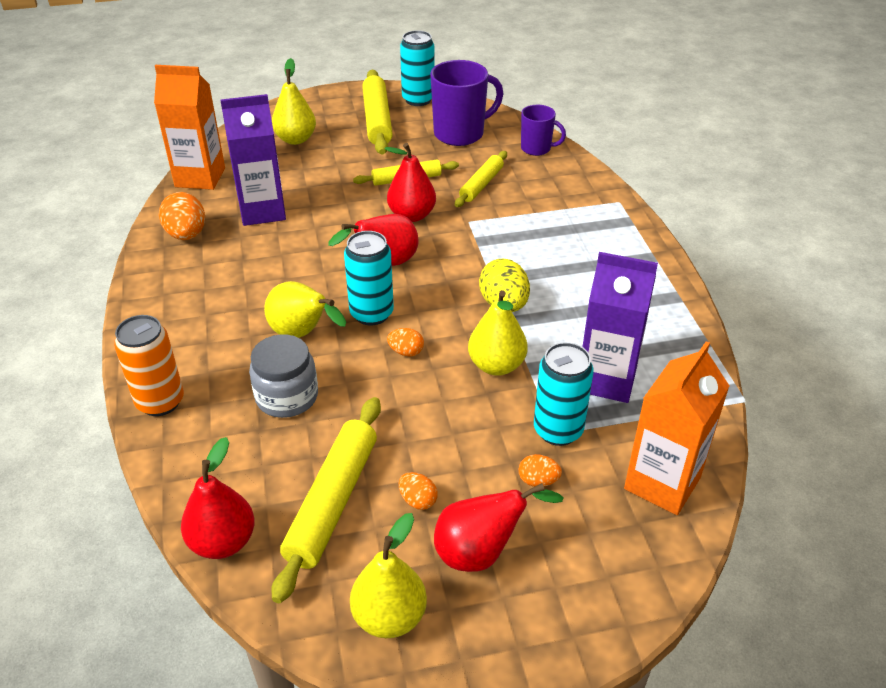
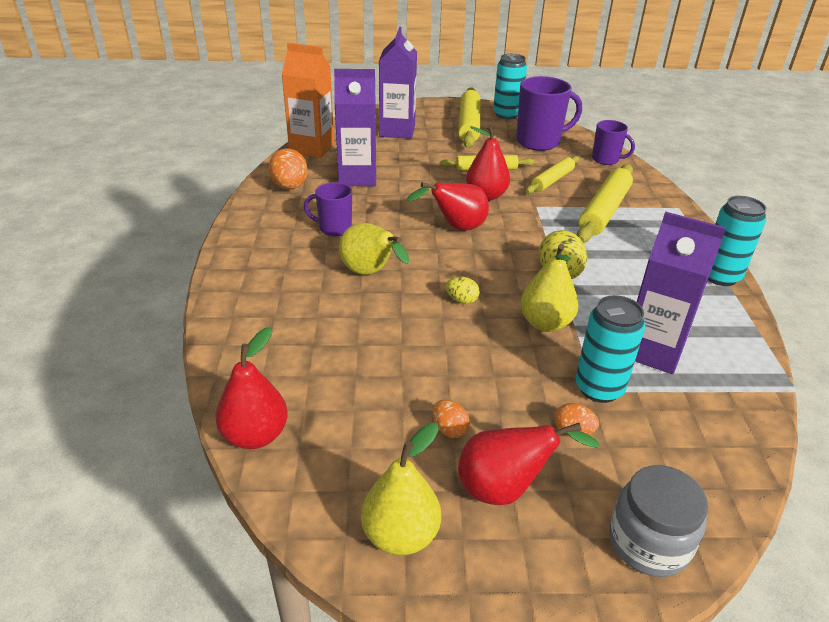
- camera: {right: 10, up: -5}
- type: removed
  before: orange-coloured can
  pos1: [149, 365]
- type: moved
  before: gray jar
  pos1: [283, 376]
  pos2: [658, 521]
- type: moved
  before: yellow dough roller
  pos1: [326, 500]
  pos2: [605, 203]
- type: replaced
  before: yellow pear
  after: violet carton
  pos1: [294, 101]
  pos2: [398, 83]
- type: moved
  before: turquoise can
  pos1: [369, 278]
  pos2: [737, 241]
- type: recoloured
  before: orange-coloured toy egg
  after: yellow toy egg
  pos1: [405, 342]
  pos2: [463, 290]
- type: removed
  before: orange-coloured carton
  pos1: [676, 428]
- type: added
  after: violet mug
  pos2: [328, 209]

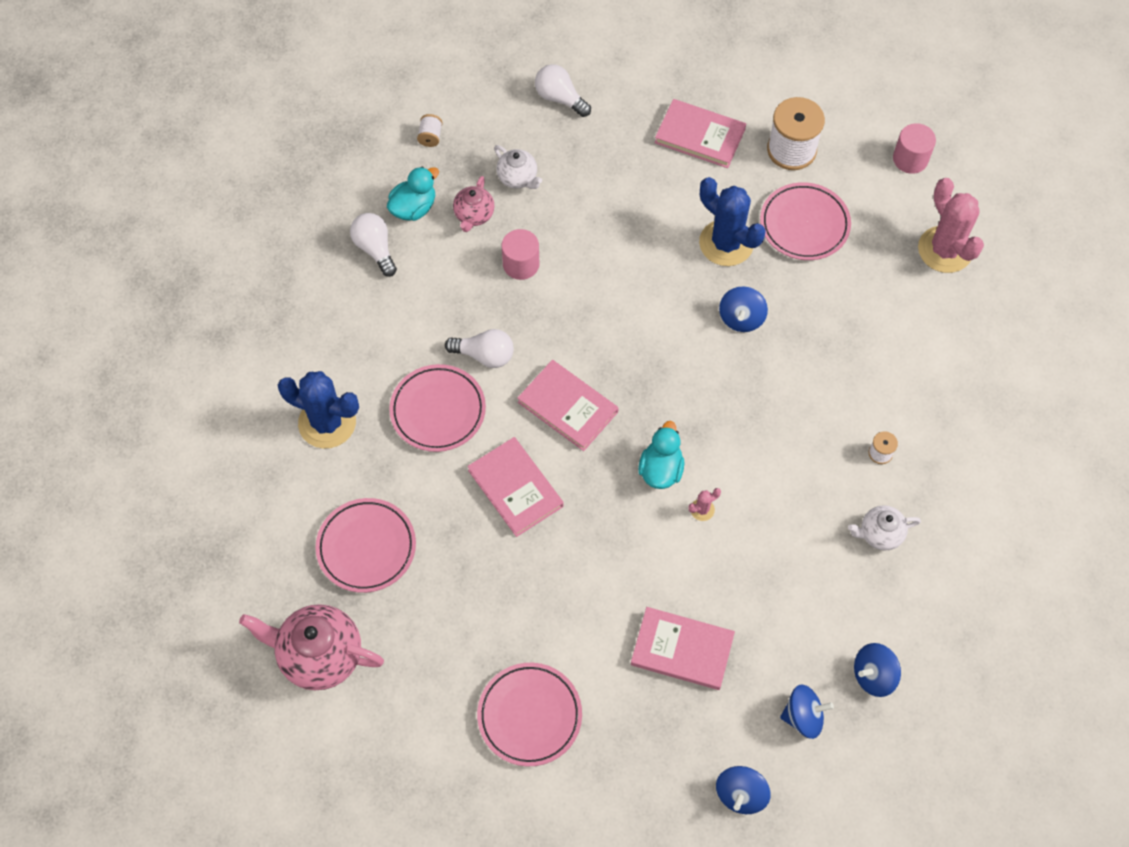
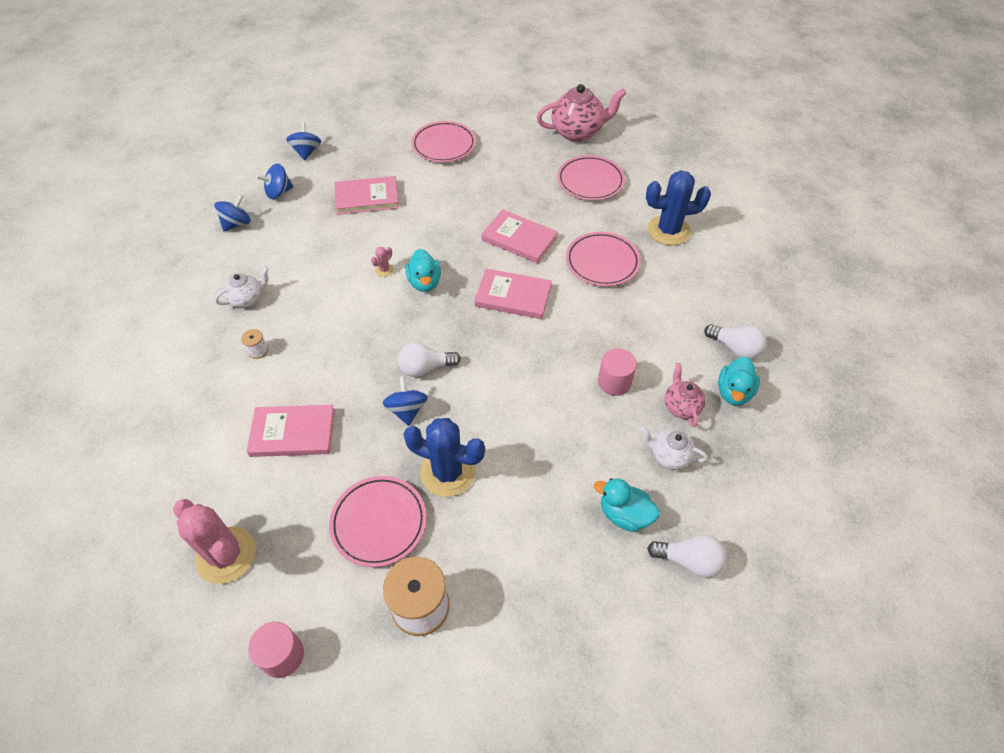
- camera: {right: 155, up: -10}
- type: removed
  before: white reel of thread
  pos1: [430, 130]
- type: moved
  before: white light bulb
  pos1: [479, 348]
  pos2: [429, 359]
- type: moved
  before: pink book
  pos1: [700, 133]
  pos2: [290, 431]
- type: added
  after: turquoise toy duck
  pos2: [626, 505]

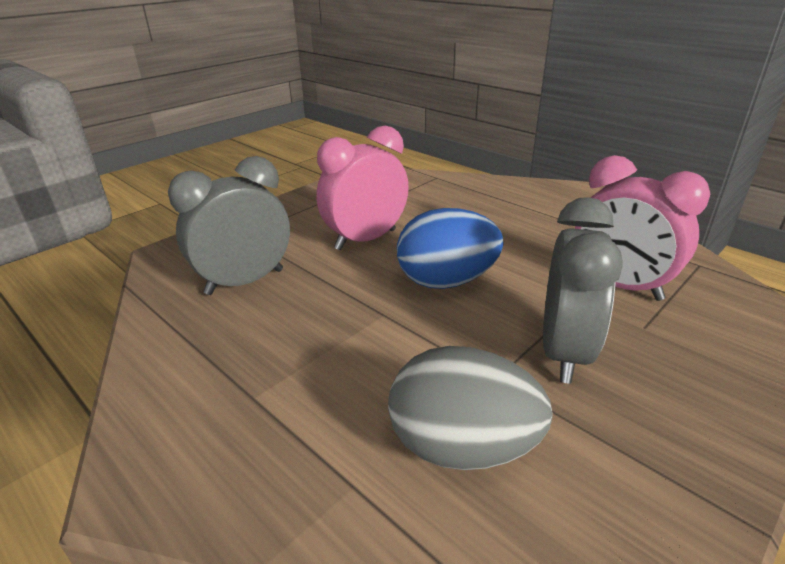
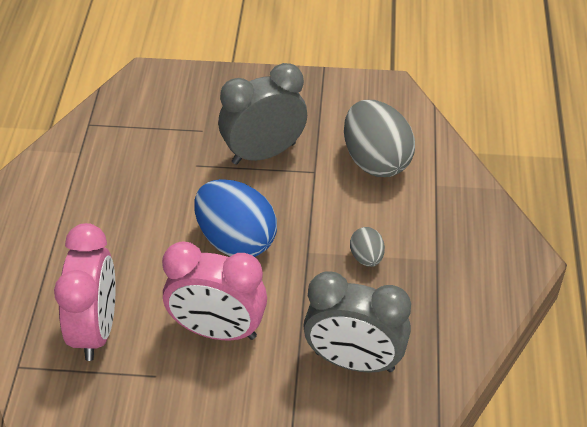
- camera: {right: -130, up: 15}
- type: moved
  before: pink clock
  pos1: [642, 228]
  pos2: [85, 292]
- type: added
  after: gray toy egg
  pos2: [367, 247]

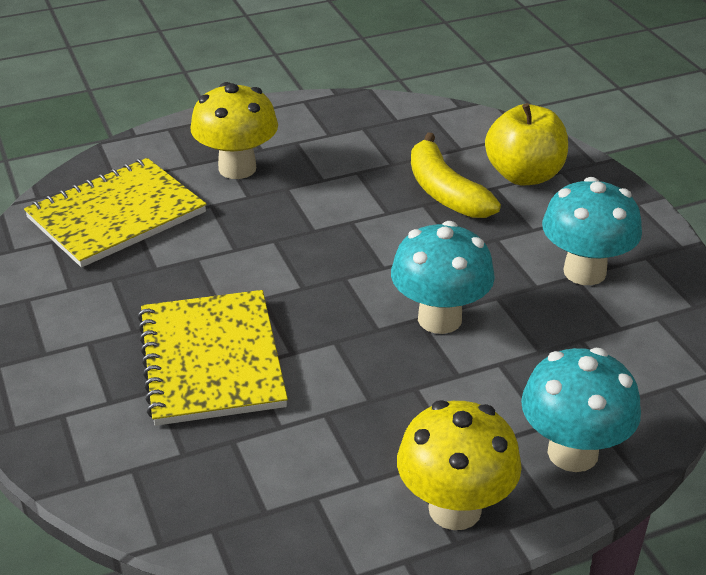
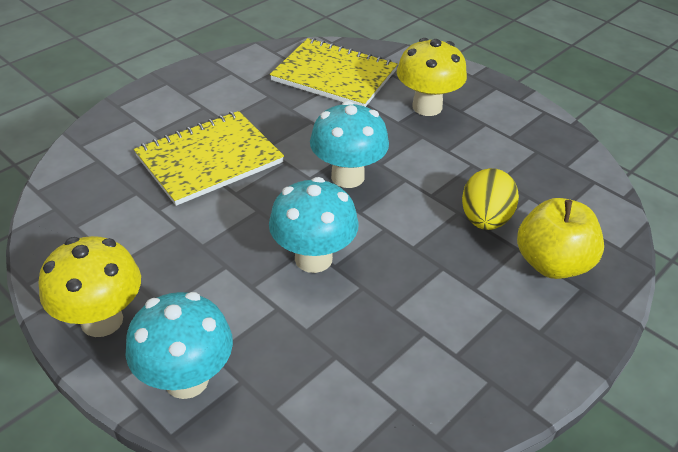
- camera: {right: 65, up: 5}
- type: replaced
  before: yellow banana fruit
  after: yellow toy egg
  pos1: [456, 175]
  pos2: [490, 199]
- type: moved
  before: turquoise mushroom
  pos1: [592, 231]
  pos2: [349, 144]

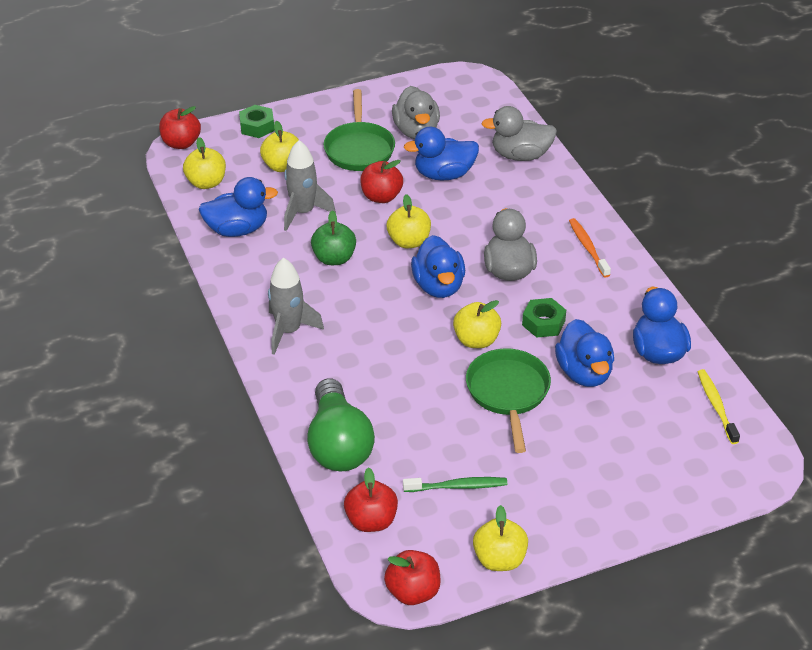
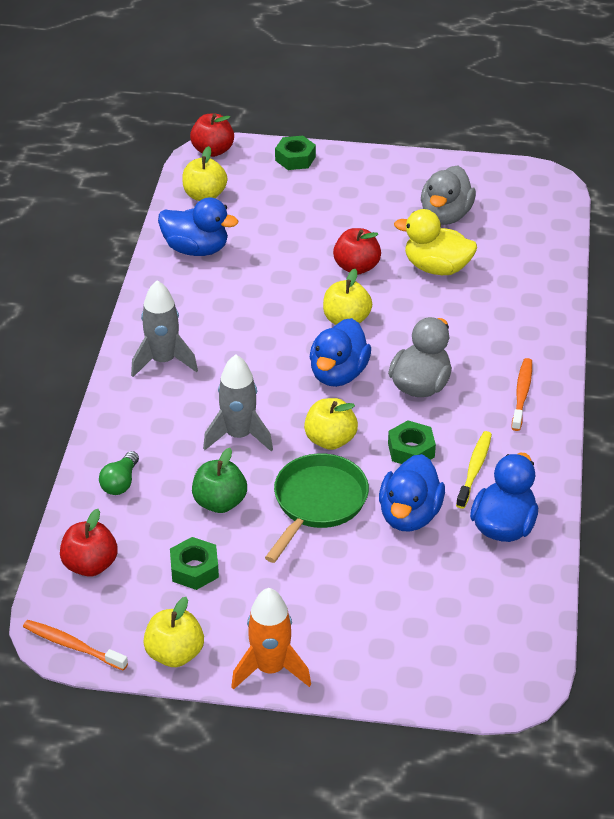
- camera: {right: 30, up: 0}
- type: removed
  before: yellow apple fruit
  pos1: [279, 146]
- type: moved
  before: gray spaceship
  pos1: [310, 185]
  pos2: [238, 403]
- type: resized
  before: green light bulb
  pos1: [341, 424]
  pos2: [119, 473]
  scale: 0.47
- type: moved
  before: green apple fruit
  pos1: [333, 238]
  pos2: [219, 480]
- type: removed
  before: green pan
  pos1: [359, 130]
- type: replaced
  before: scarlet apple fruit
  after: orange-coloured toothbrush
  pos1: [412, 577]
  pos2: [75, 645]
- type: recoloured
  before: blue toy duck
  after: yellow toy duck
  pos1: [441, 154]
  pos2: [435, 242]
- type: replaced
  before: green toothbrush
  after: green hexagon nut
  pos1: [455, 484]
  pos2: [194, 563]
- type: removed
  before: gray toy duck
  pos1: [519, 133]
- type: moved
  before: yellow toothbrush
  pos1: [719, 406]
  pos2: [474, 470]
- type: added
  after: orange-coloured spaceship
  pos2: [271, 639]

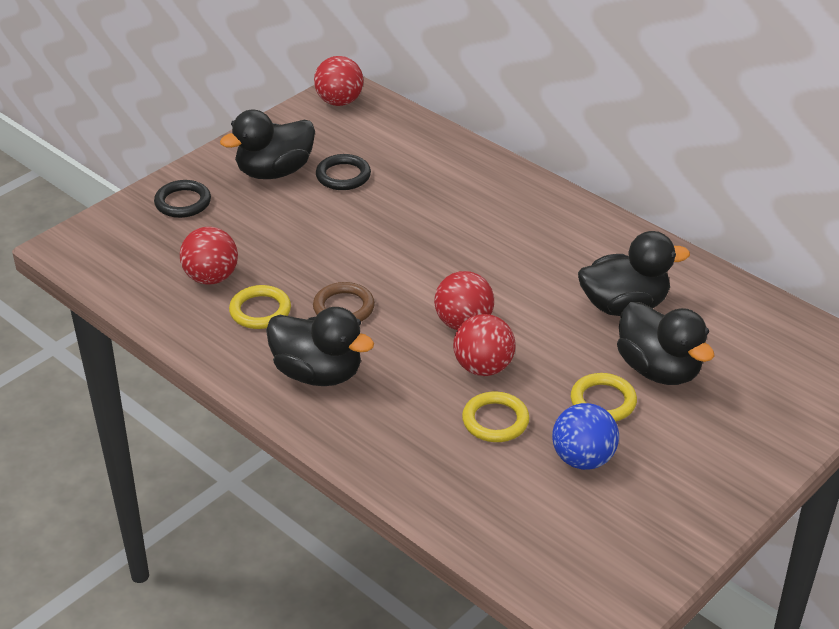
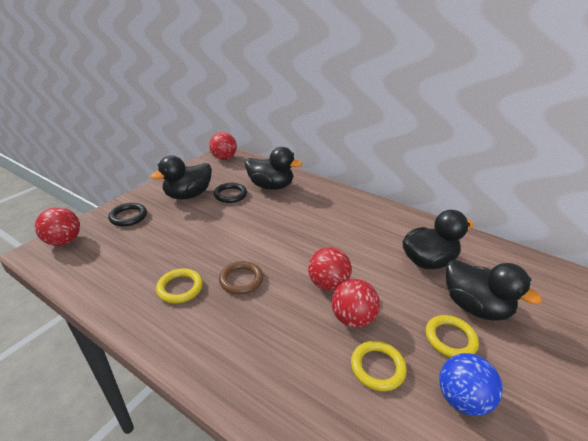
- camera: {right: -10, up: -5}
- type: moved
  before: scarlet sphere
  pos1: [209, 256]
  pos2: [57, 226]
- type: moved
  before: ebony toy duck
  pos1: [320, 346]
  pos2: [273, 168]

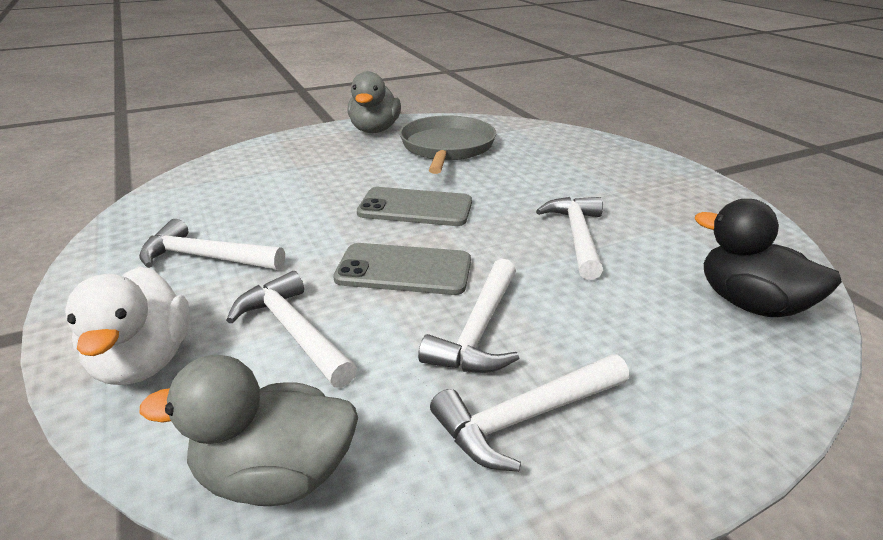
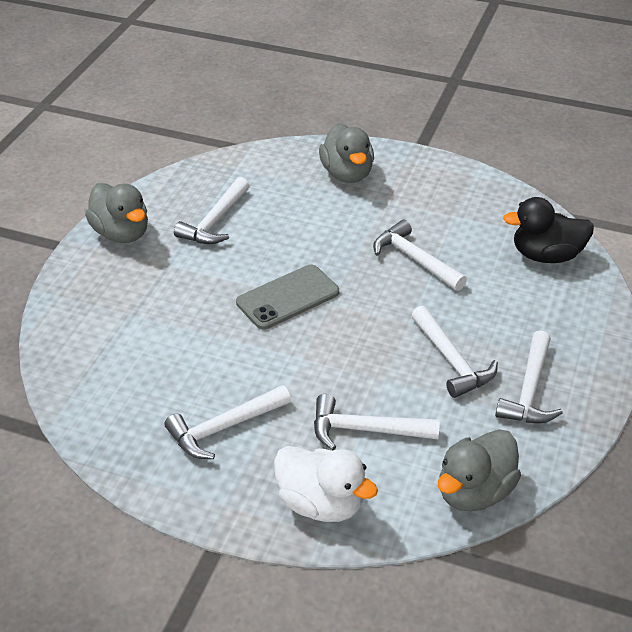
- camera: {right: -45, up: 10}
- type: removed
  before: gray mobile phone
  pos1: [402, 269]
- type: replaced
  before: gray pan
  after: white hammer
  pos1: [448, 144]
  pos2: [212, 210]
- type: added
  after: gray toy duck
  pos2: [346, 153]

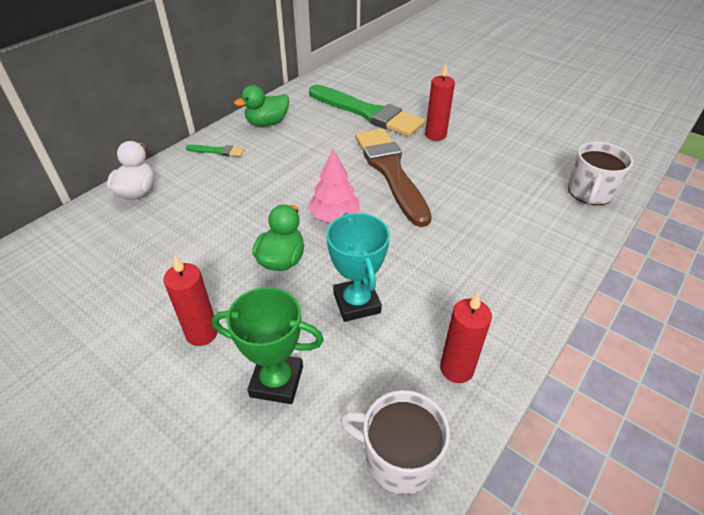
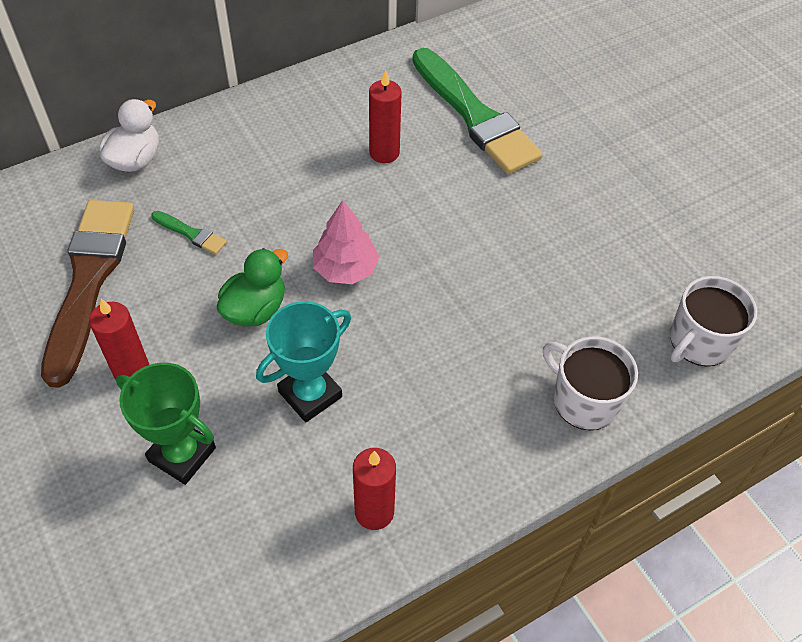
- camera: {right: 20, up: 10}
- type: moved
  before: green paint brush
  pos1: [215, 151]
  pos2: [189, 233]
- type: removed
  before: green toy duck
  pos1: [261, 105]
- type: turned
  before: turquoise prize cup
  pos1: [358, 267]
  pos2: [303, 361]
  turn: 45
- type: moved
  before: white mug
  pos1: [395, 442]
  pos2: [590, 383]
- type: moved
  before: brown paint brush
  pos1: [393, 177]
  pos2: [87, 294]
- type: moved
  before: scarlet wax candle
  pos1: [440, 102]
  pos2: [385, 116]

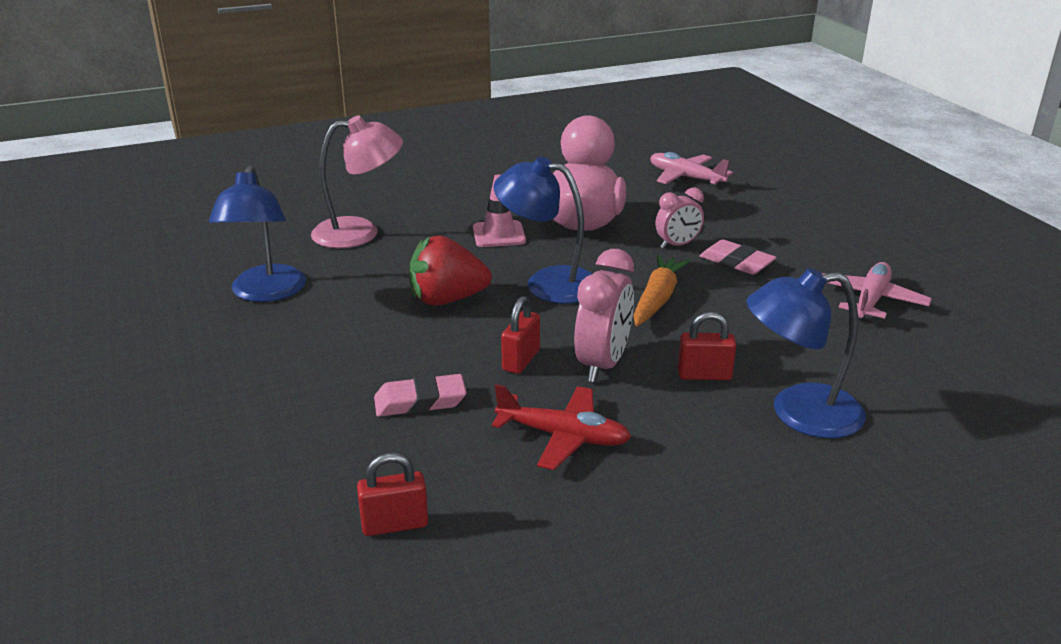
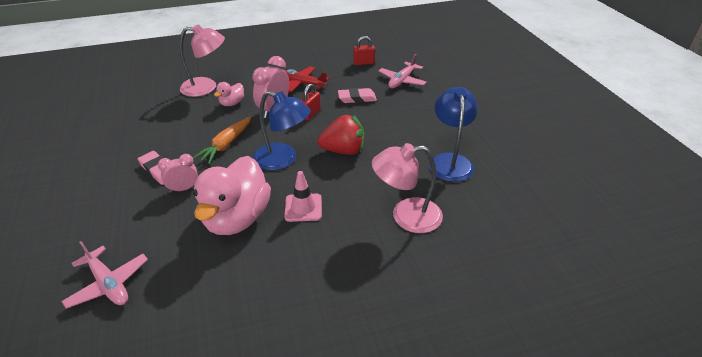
- camera: {right: -175, up: 10}
- type: replaced
  before: scarlet padlock
  after: pink toy duck
  pos1: [706, 346]
  pos2: [229, 94]
- type: recoloured
  before: blue reading lamp
  after: pink reading lamp
  pos1: [806, 353]
  pos2: [202, 60]
- type: moved
  before: pink aeroplane
  pos1: [876, 291]
  pos2: [403, 71]

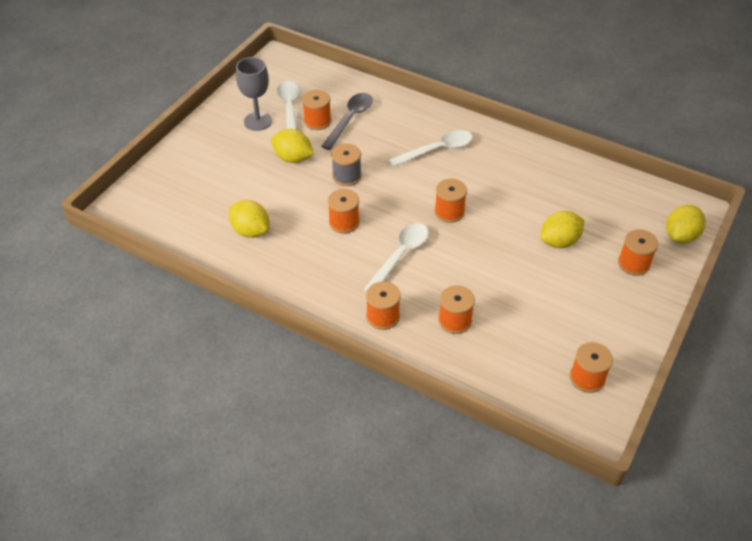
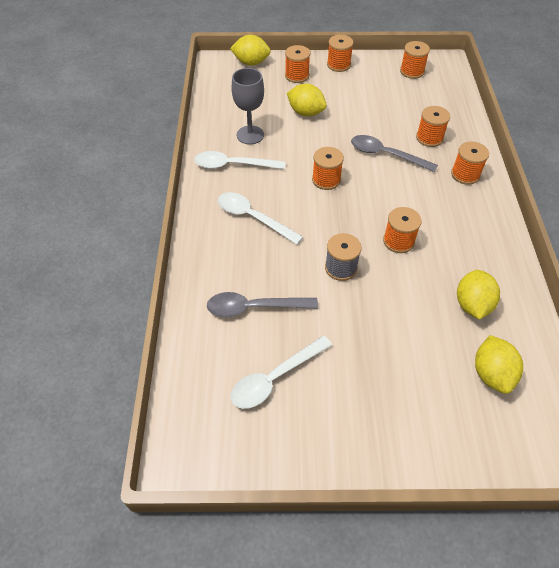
- camera: {right: -120, up: 5}
- type: moved
  before: gray goblet
  pos1: [254, 94]
  pos2: [248, 106]
- type: moved
  before: yellow citrus fruit
  pos1: [292, 146]
  pos2: [499, 364]
- type: moved
  before: orange-coloured reel of thread
  pos1: [316, 110]
  pos2: [340, 53]
- type: moved
  before: white teaspoon
  pos1: [396, 257]
  pos2: [239, 160]
- type: added
  after: gray teaspoon
  pos2: [394, 153]

